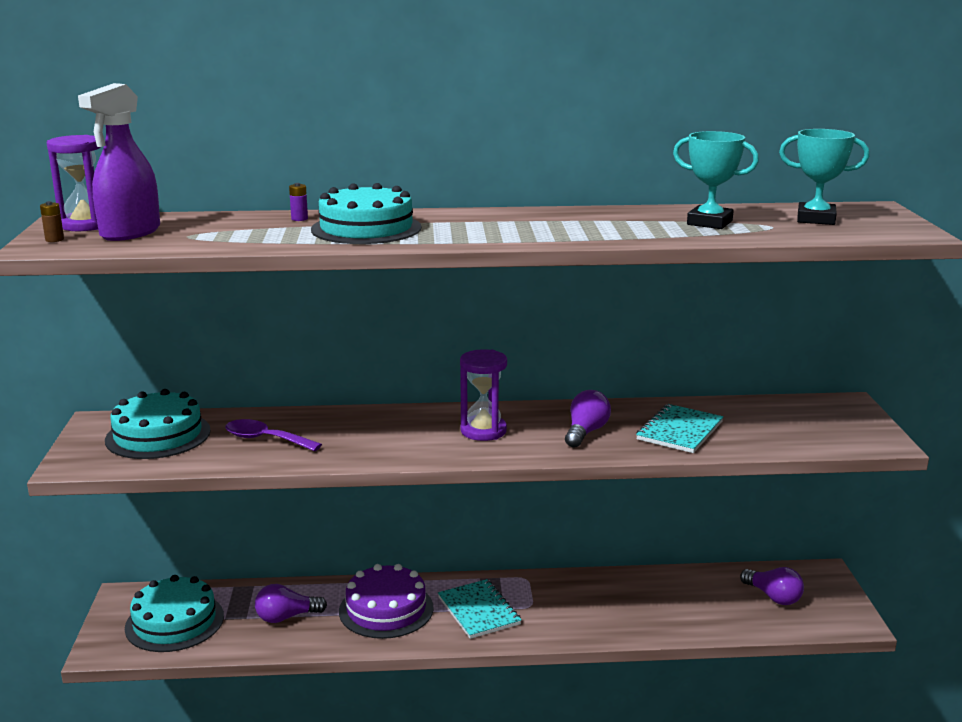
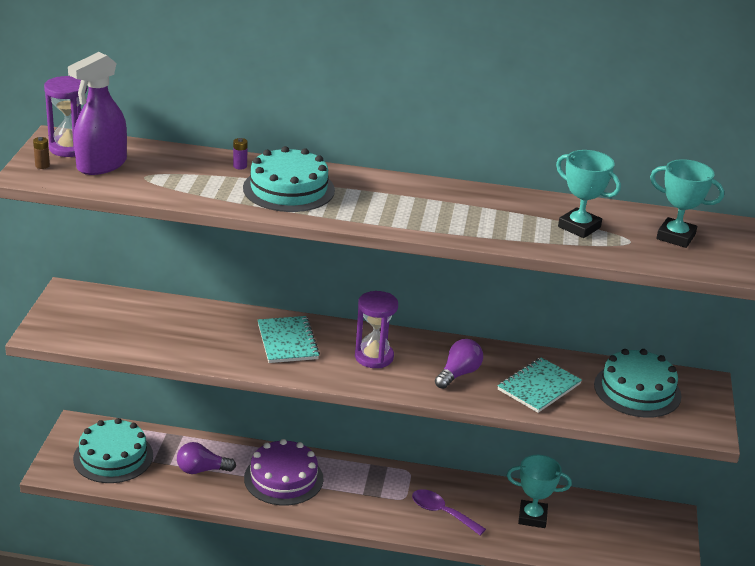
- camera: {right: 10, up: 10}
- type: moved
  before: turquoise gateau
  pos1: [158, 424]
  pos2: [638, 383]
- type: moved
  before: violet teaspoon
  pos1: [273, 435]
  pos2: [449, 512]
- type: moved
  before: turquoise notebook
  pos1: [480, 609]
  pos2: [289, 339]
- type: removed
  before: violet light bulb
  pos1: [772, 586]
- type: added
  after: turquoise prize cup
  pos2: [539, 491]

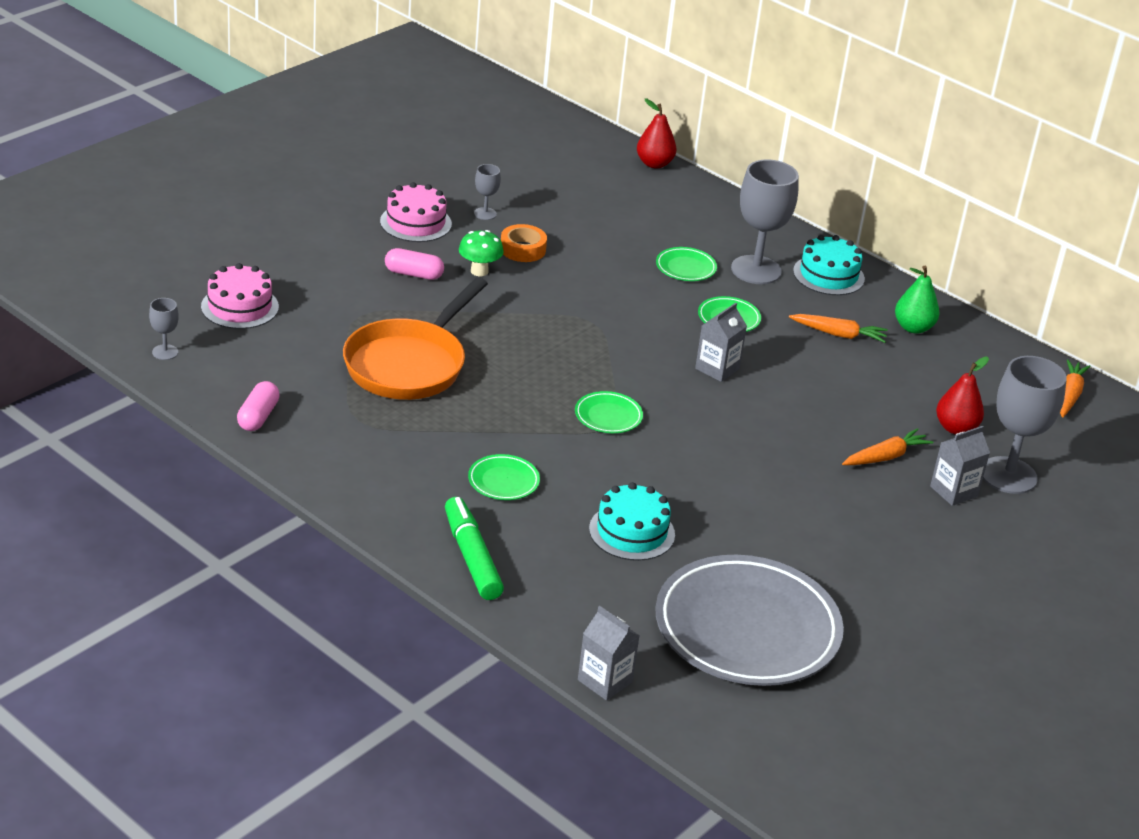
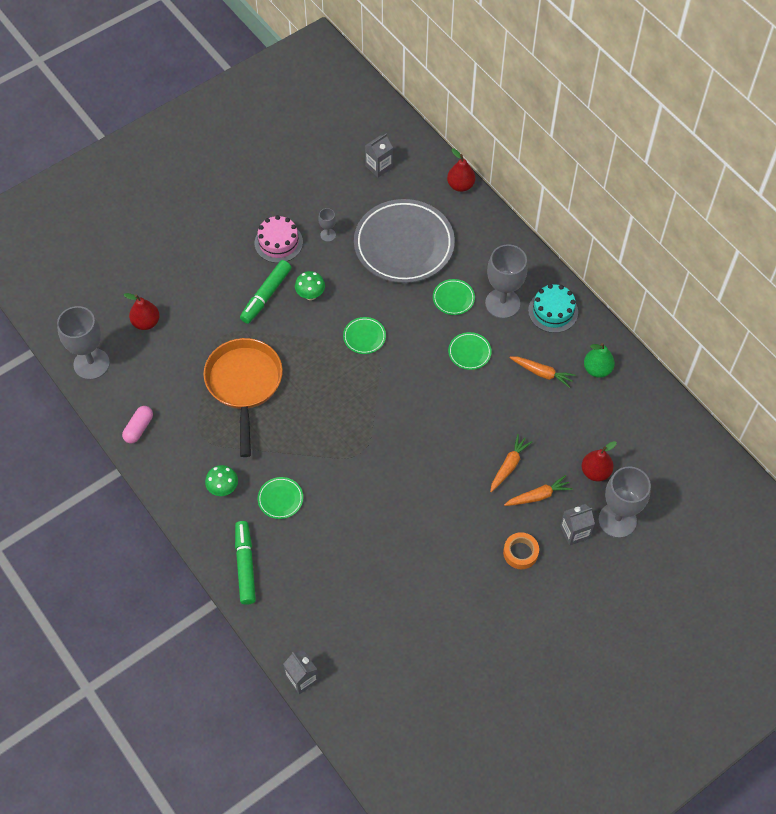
- camera: {right: 15, up: 25}
- type: resized
  before: gray goblet
  pos1: [164, 329]
  pos2: [83, 343]
  scale: 2.17
- type: replaced
  before: pink gateau
  after: scarlet pear
  pos1: [240, 296]
  pos2: [142, 311]
- type: turned
  before: orange-coloured pan
  pos1: [415, 338]
  pos2: [243, 397]
  turn: 135
- type: replaced
  before: pink capsule
  after: green marker pen
  pos1: [414, 264]
  pos2: [265, 292]
- type: moved
  before: orange-coloured sticky tape
  pos1: [524, 243]
  pos2: [521, 550]
- type: moved
  before: green plate
  pos1: [609, 412]
  pos2: [364, 335]
- type: removed
  before: turquoise gateau
  pos1: [632, 521]
- type: moved
  before: gray plate
  pos1: [749, 620]
  pos2: [404, 241]
- type: moved
  before: gray carton
  pos1: [721, 342]
  pos2: [379, 156]
- type: moved
  before: orange-coloured root vegetable
  pos1: [1075, 388]
  pos2: [511, 463]
- type: added
  after: green mushroom
  pos2: [221, 480]

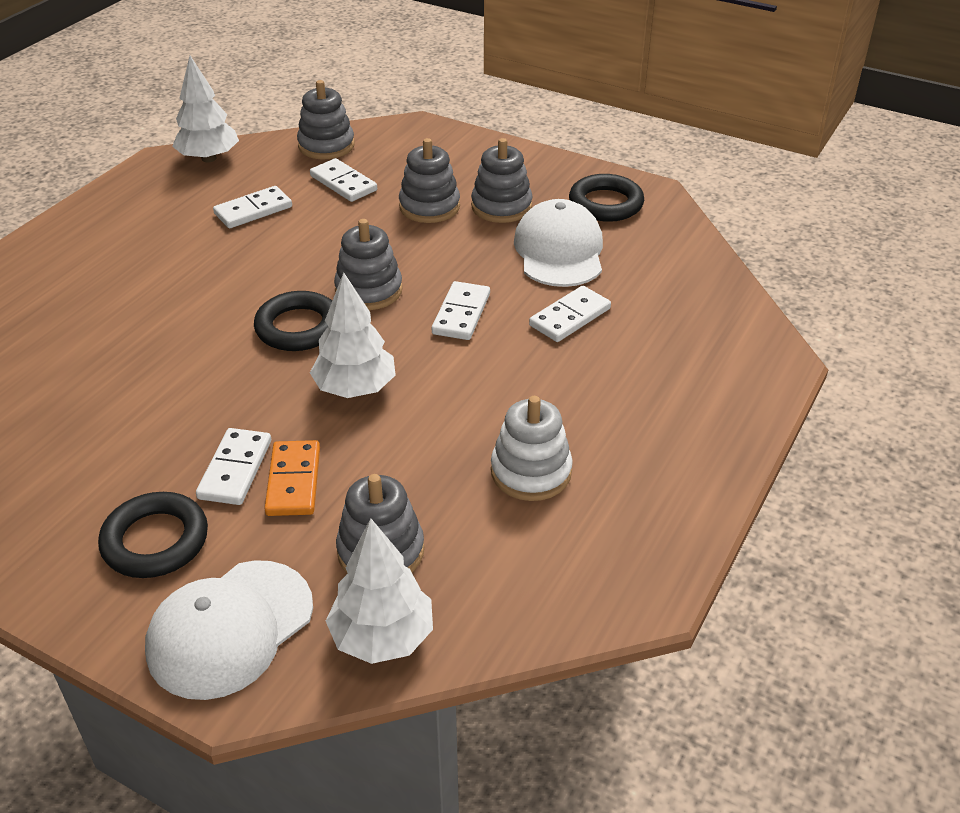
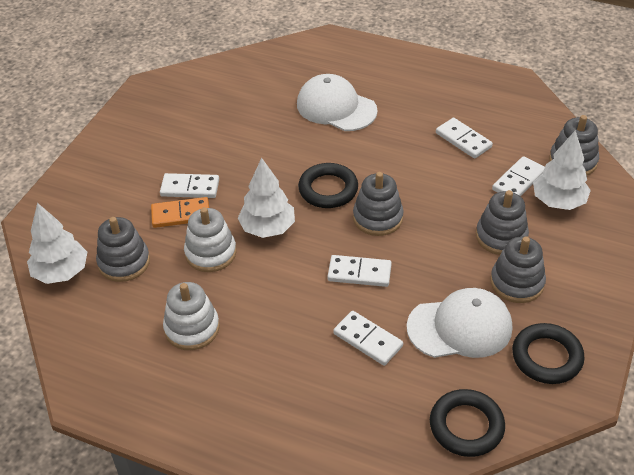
- camera: {right: 85, up: 5}
- type: moved
  before: ebony torus
  pos1: [153, 535]
  pos2: [467, 423]
- type: moved
  before: white baseball cap
  pos1: [229, 630]
  pos2: [337, 102]
- type: moved
  before: white fir tree
  pos1: [205, 109]
  pos2: [562, 170]
- type: added
  after: white stacking rings
  pos2: [210, 239]

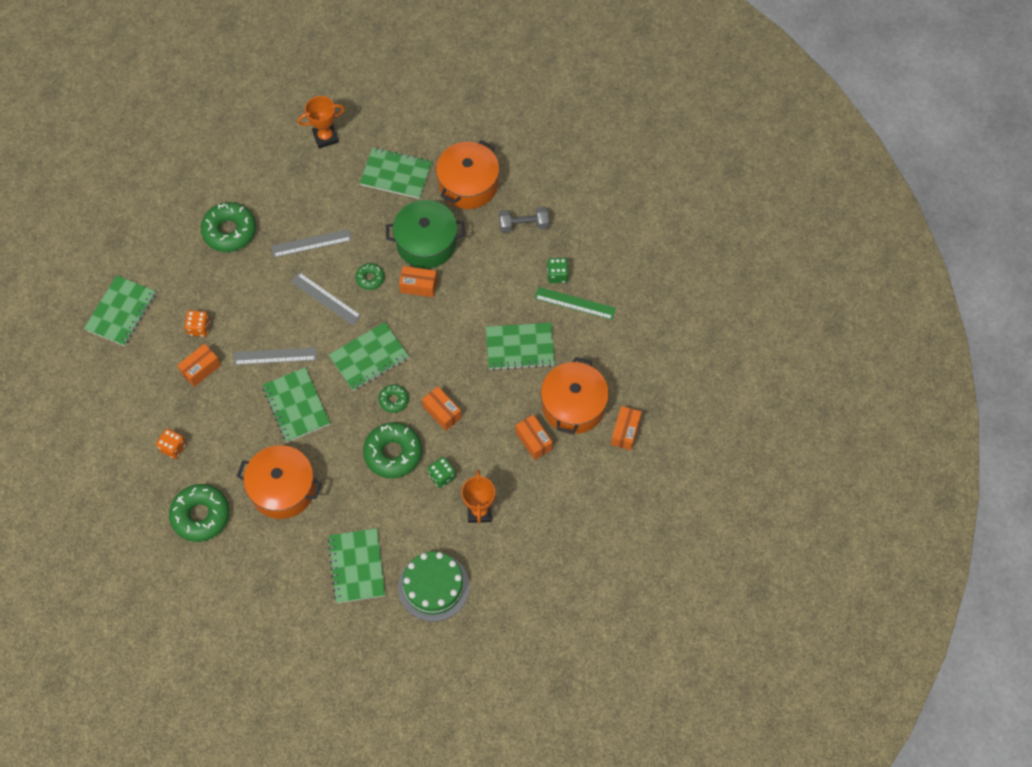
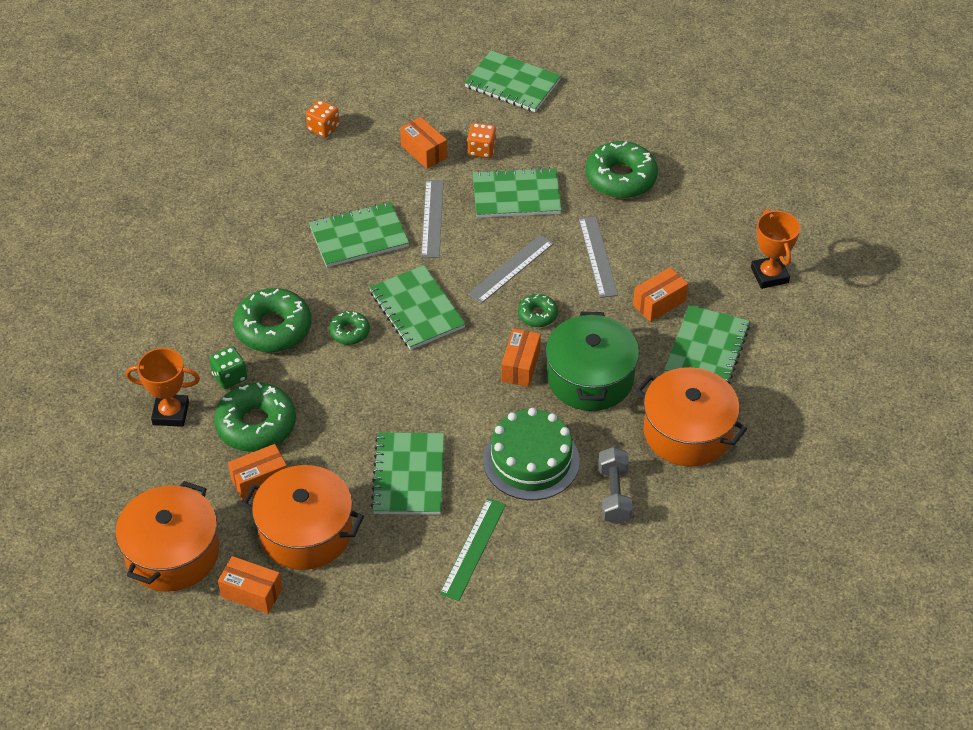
- camera: {right: 95, up: -15}
- type: moved
  before: green donut
  pos1: [199, 513]
  pos2: [255, 417]
- type: moved
  before: orange-coloured pot
  pos1: [279, 482]
  pos2: [167, 536]
- type: moved
  before: green notebook
  pos1: [356, 565]
  pos2: [517, 192]
- type: moved
  before: green gateau
  pos1: [434, 586]
  pos2: [531, 454]
- type: moved
  before: orange-coloured parcel
  pos1: [441, 409]
  pos2: [660, 294]
- type: removed
  before: green game die
  pos1: [558, 270]

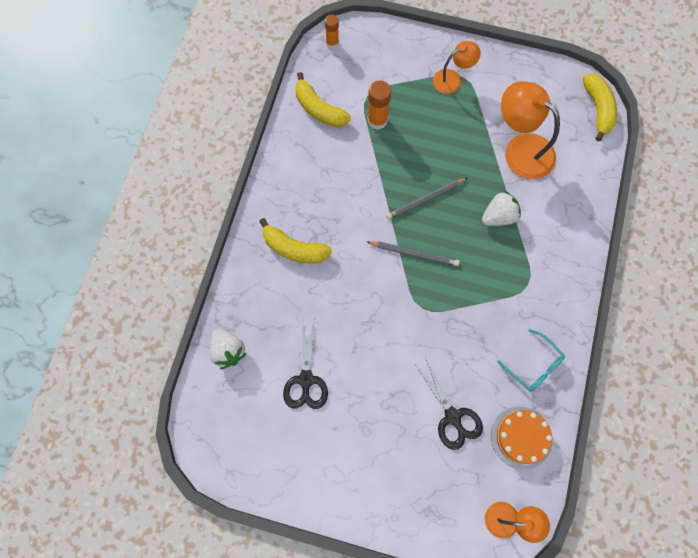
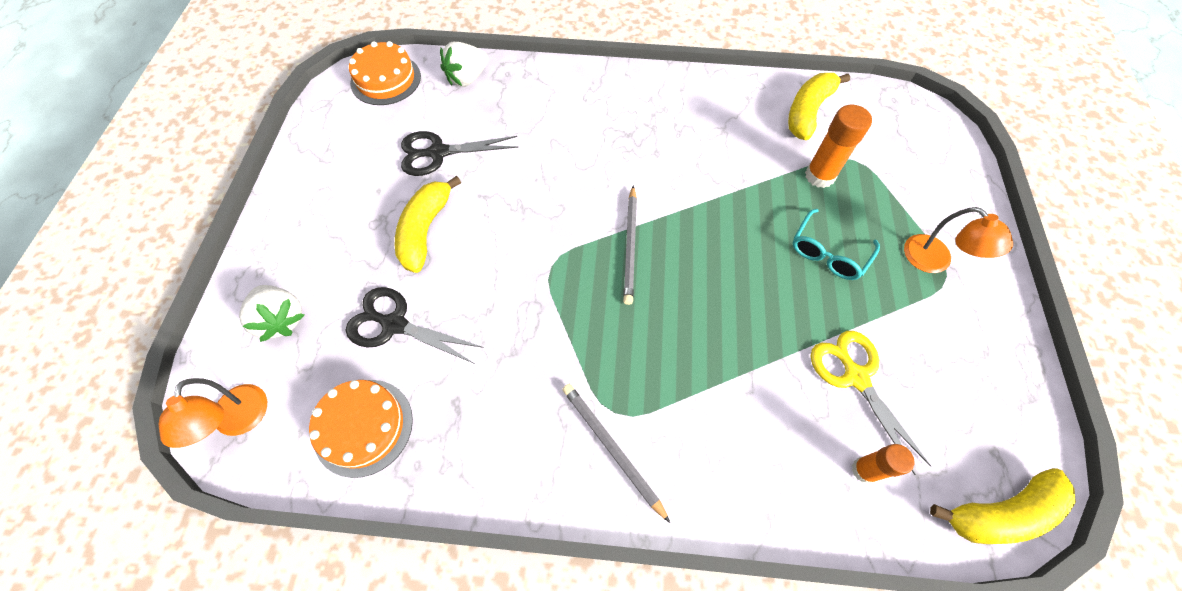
- camera: {right: 80, up: -10}
- type: moved
  before: yellow banana fruit
  pos1: [295, 240]
  pos2: [428, 224]
- type: moved
  before: orange-coloured glue stick
  pos1: [332, 32]
  pos2: [883, 464]
- type: moved
  before: gray wooden pencil
  pos1: [426, 198]
  pos2: [616, 453]
- type: turned
  before: ebony scissors
  pos1: [449, 403]
  pos2: [415, 325]
  turn: 60
- type: moved
  before: white berry
  pos1: [501, 208]
  pos2: [271, 313]
- type: moved
  before: turquoise spectacles
  pos1: [531, 360]
  pos2: [836, 244]
- type: replaced
  before: orange-coloured reading lamp
  after: yellow scissors
  pos1: [530, 130]
  pos2: [871, 403]
- type: added
  after: orange-coloured gateau
  pos2: [385, 73]

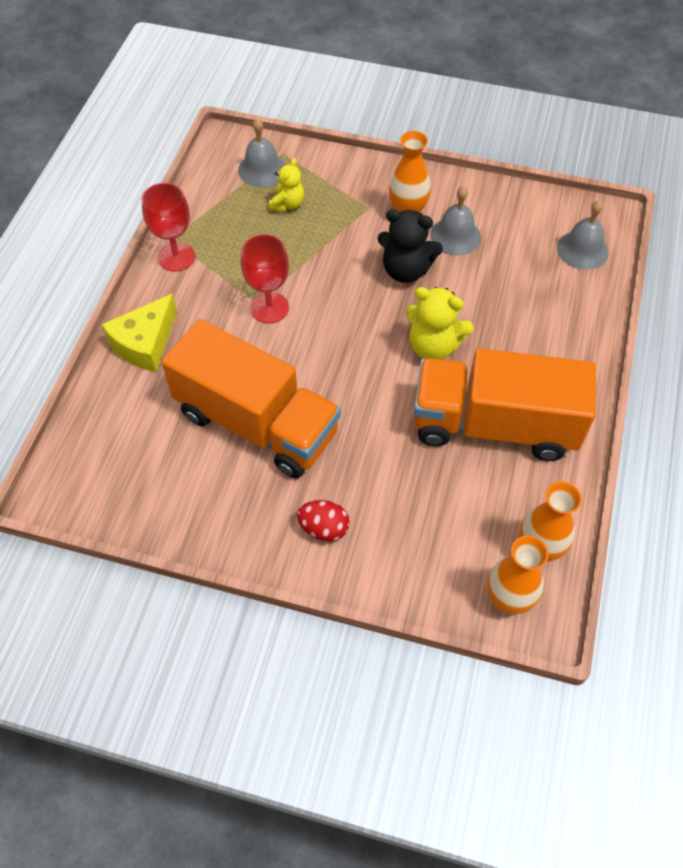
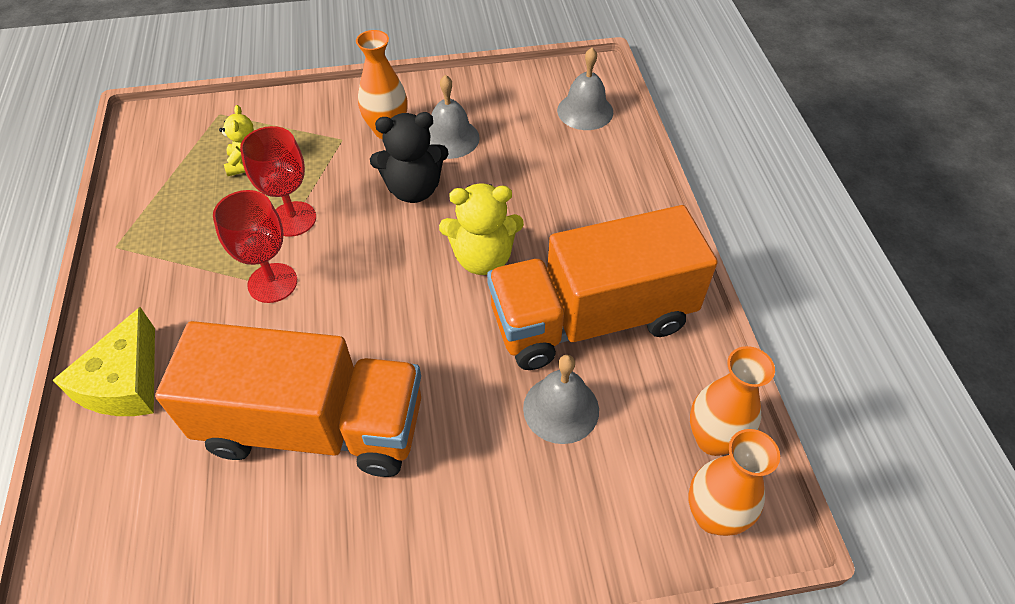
- camera: {right: -25, up: -5}
- type: moved
  before: scarlet goblet
  pos1: [168, 227]
  pos2: [278, 181]
- type: moved
  before: gray school bell
  pos1: [261, 152]
  pos2: [561, 399]
- type: removed
  before: scarlet toy egg
  pos1: [323, 521]

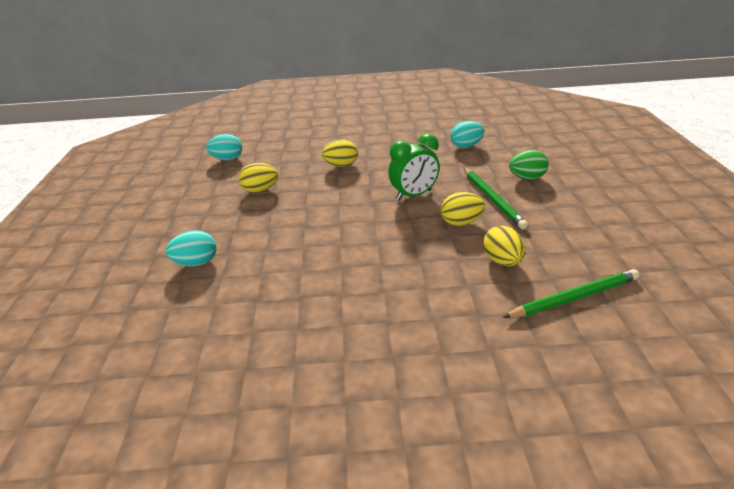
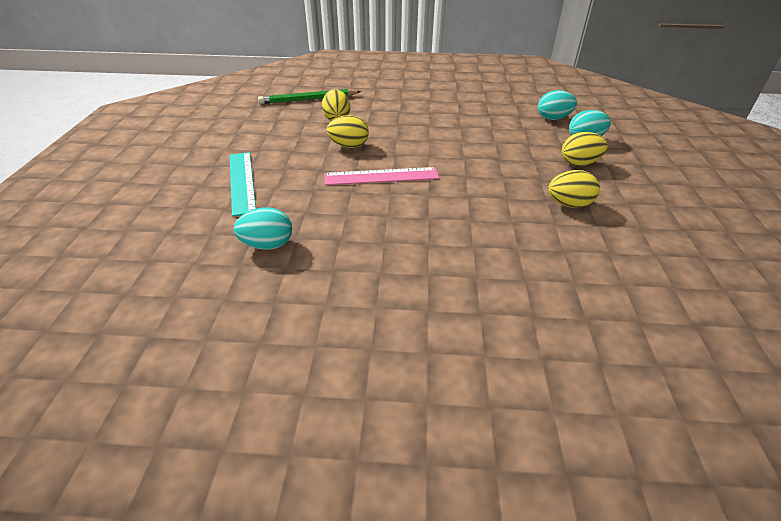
- camera: {right: -175, up: 5}
- type: moved
  before: turquoise toy egg
  pos1: [224, 147]
  pos2: [557, 105]
- type: moved
  before: yellow toy egg
  pos1: [340, 153]
  pos2: [585, 149]
- type: replaced
  before: green clock
  after: pink ruler
  pos1: [414, 166]
  pos2: [382, 176]
- type: removed
  before: green wooden pencil
  pos1: [496, 198]
- type: replaced
  before: green toy egg
  after: turquoise ruler
  pos1: [529, 165]
  pos2: [243, 184]

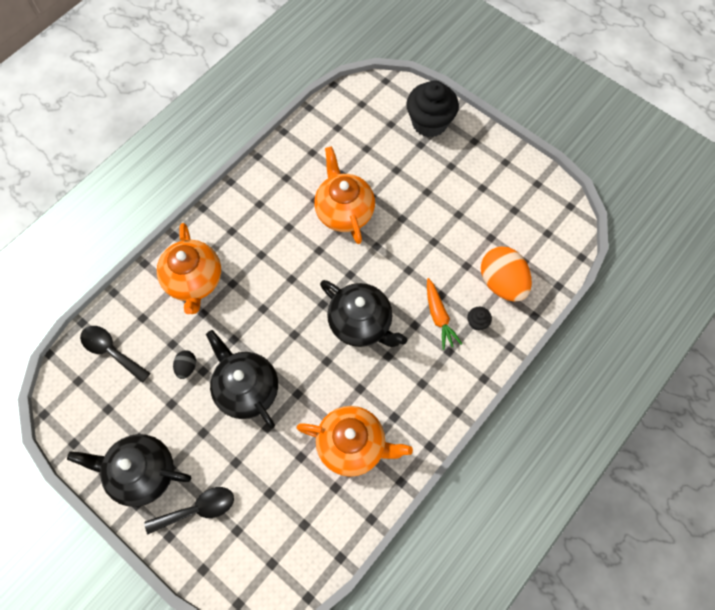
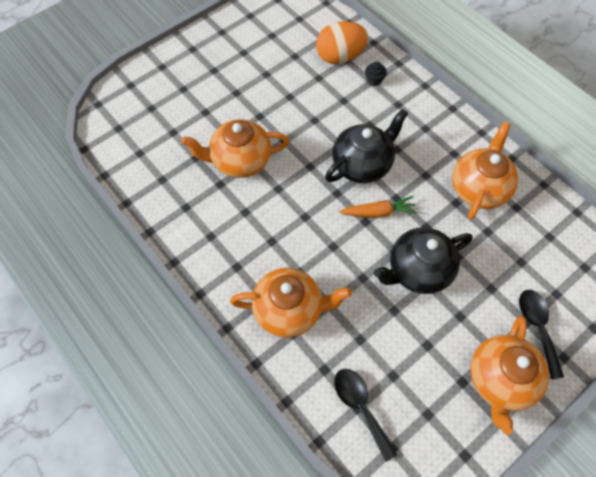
- camera: {right: -80, up: -5}
- type: recoloured
  before: ebony china teapot
  after: orange-coloured china teapot
  pos1: [129, 470]
  pos2: [509, 375]
- type: turned
  before: ebony teaspoon
  pos1: [115, 354]
  pos2: [366, 415]
  turn: 105
- type: removed
  before: ebony toy egg
  pos1: [184, 364]
- type: removed
  before: ebony fairy cake
  pos1: [432, 109]
- type: moved
  before: orange-coloured root vegetable
  pos1: [444, 314]
  pos2: [378, 207]

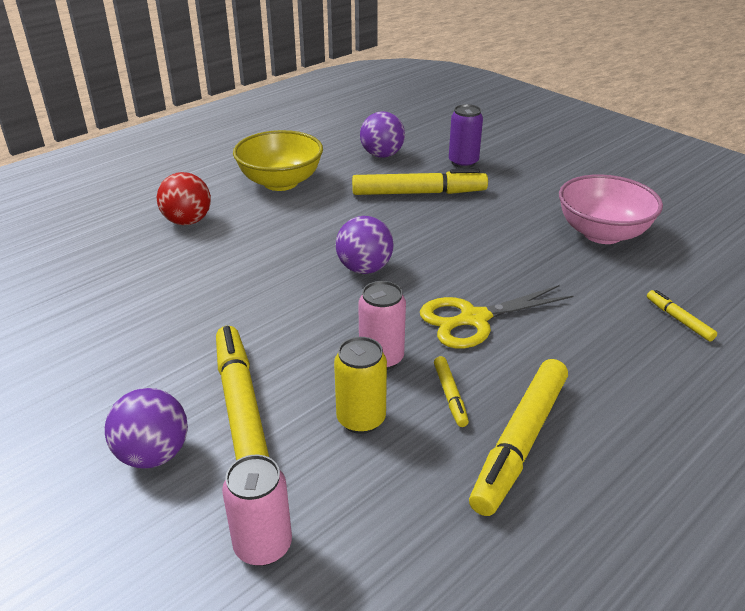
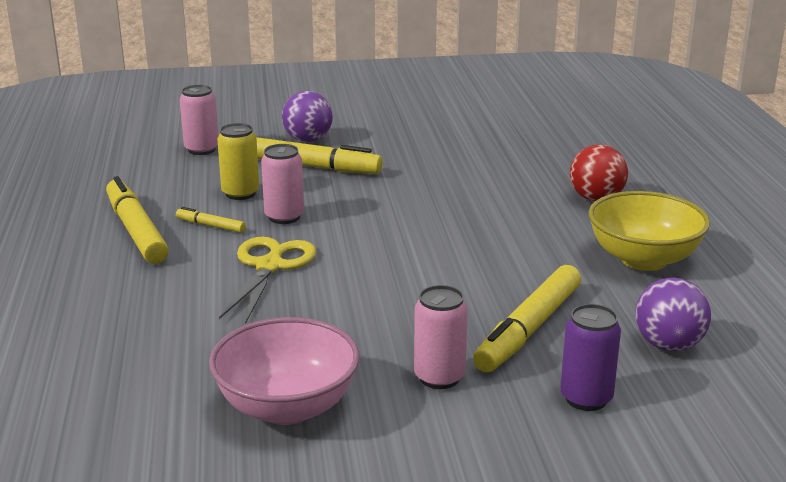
- camera: {right: 125, up: -10}
- type: removed
  before: violet sphere
  pos1: [365, 245]
- type: removed
  before: yellow marker pen
  pos1: [682, 315]
- type: added
  after: pink can
  pos2: [441, 337]

